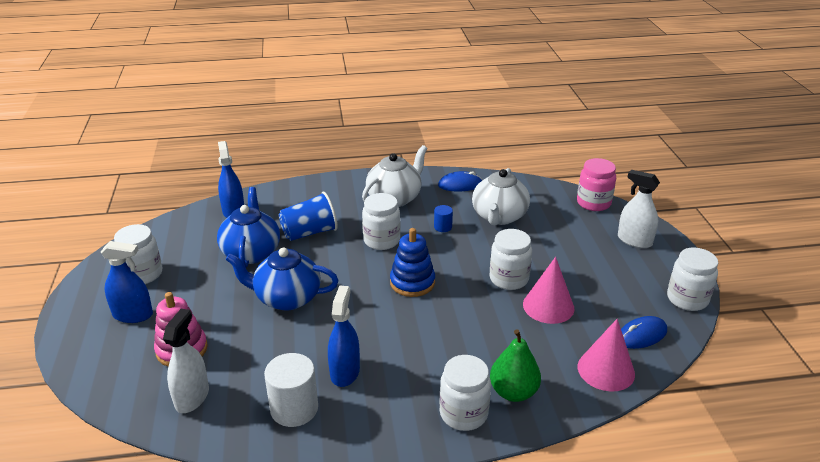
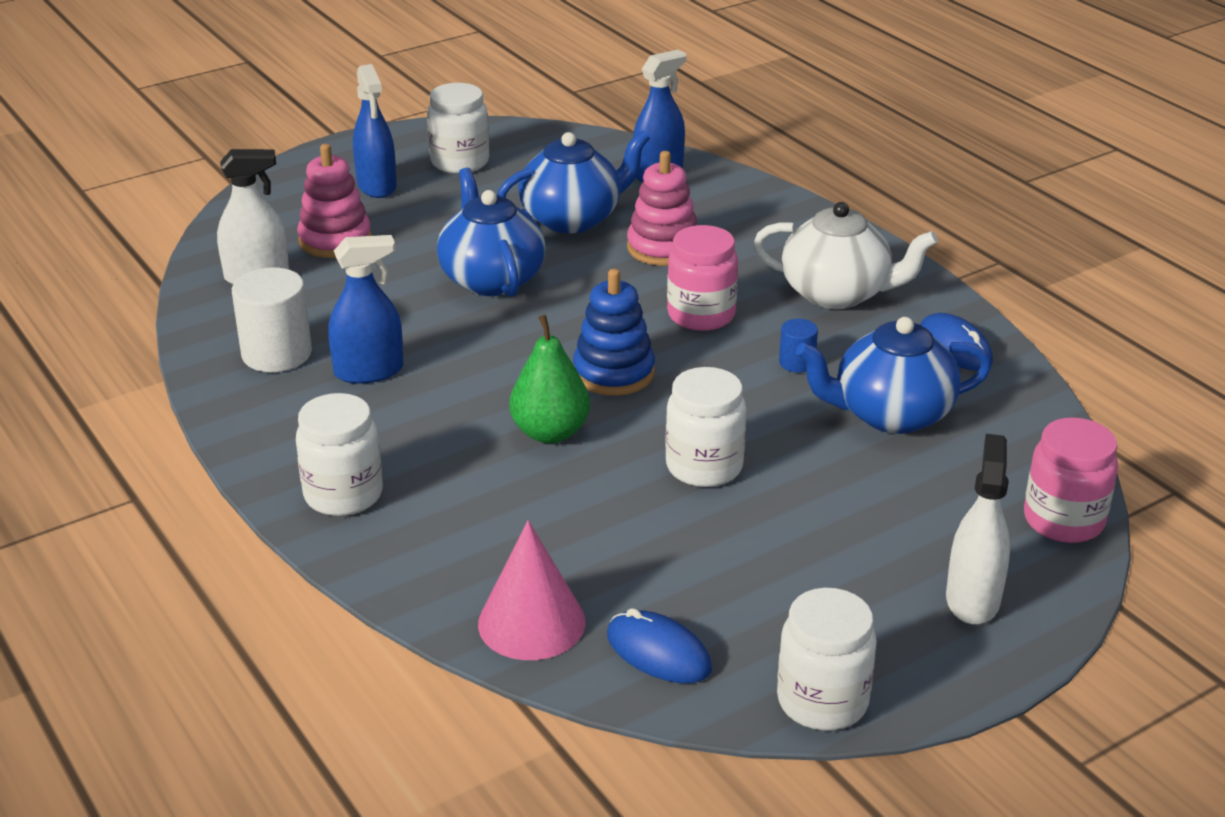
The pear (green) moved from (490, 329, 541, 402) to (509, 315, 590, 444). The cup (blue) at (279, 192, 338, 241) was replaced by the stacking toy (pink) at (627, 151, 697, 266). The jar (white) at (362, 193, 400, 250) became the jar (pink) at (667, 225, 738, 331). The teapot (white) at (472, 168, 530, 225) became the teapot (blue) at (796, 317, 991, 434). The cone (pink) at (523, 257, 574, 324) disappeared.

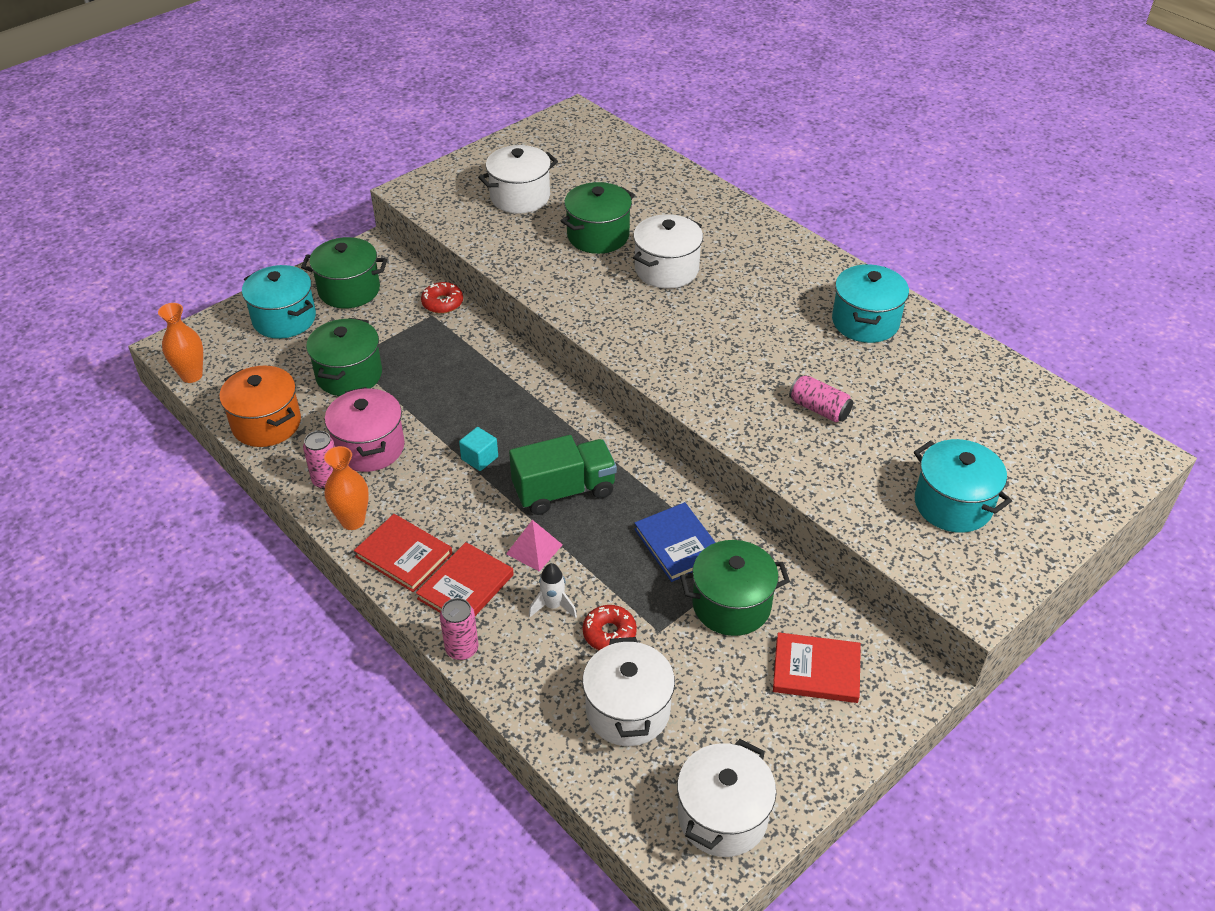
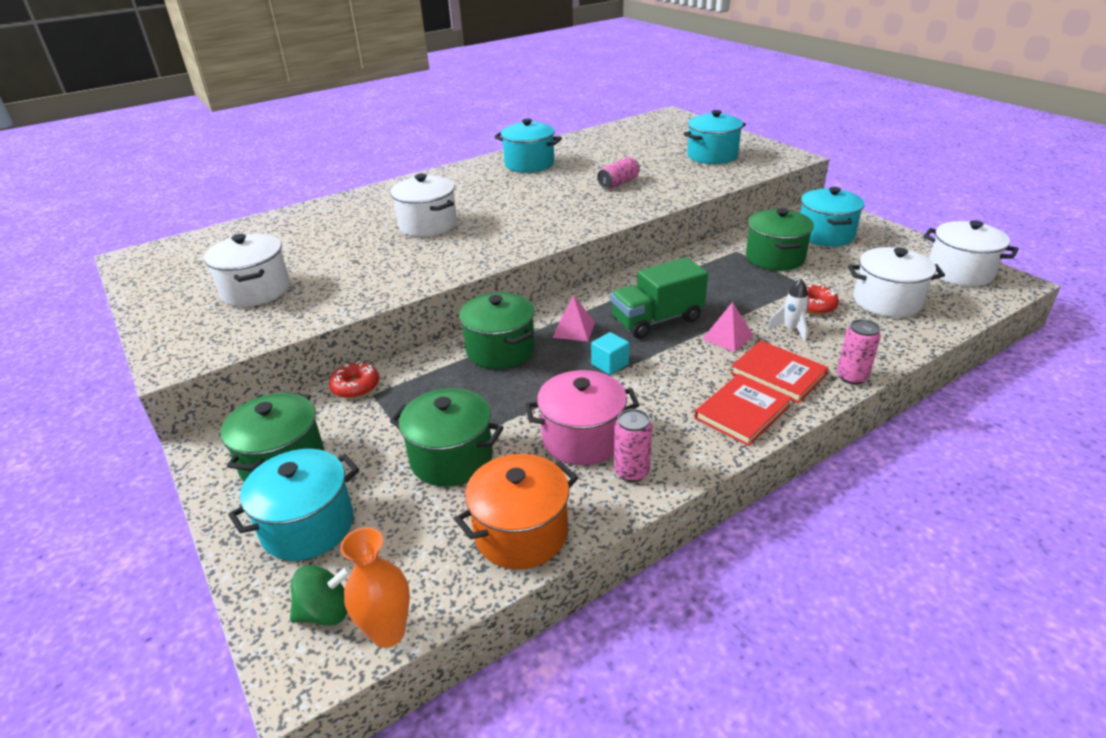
The spinning top (green) at (290, 565, 352, 626) appeared. The pot (green) moved from (561, 182, 635, 254) to (459, 292, 535, 369). The pyramid (pink) at (553, 295, 595, 341) appeared. The truck (green) at (509, 435, 617, 515) turned 105 degrees counterclockwise. The book (red) at (773, 632, 861, 703) was replaced by the pot (turquoise) at (800, 187, 865, 246). The vase (orange) at (324, 446, 369, 530) disappeared. The book (blue) at (634, 502, 716, 582) disappeared.

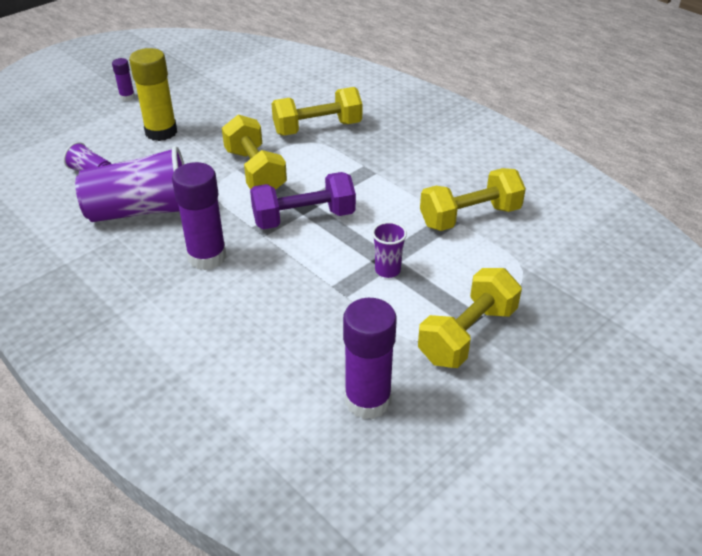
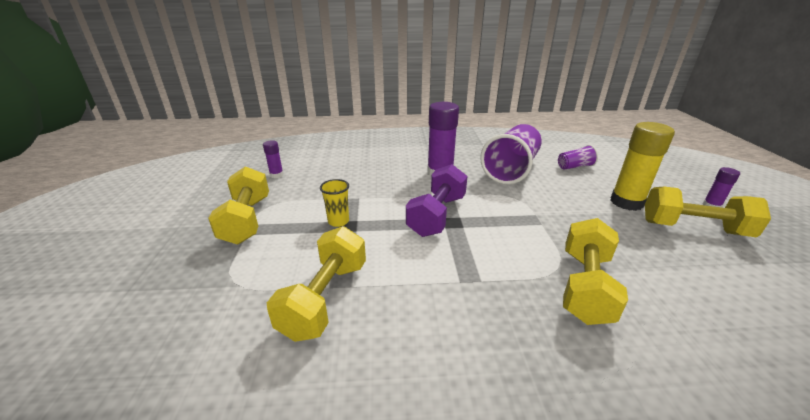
The glue stick (purple) at (343, 298, 397, 419) changed to 0.50 times the size. The cup (purple) at (372, 222, 407, 278) became the cup (yellow) at (320, 179, 349, 227). The dumbbell (yellow) moved from (222, 114, 287, 190) to (645, 187, 771, 237).

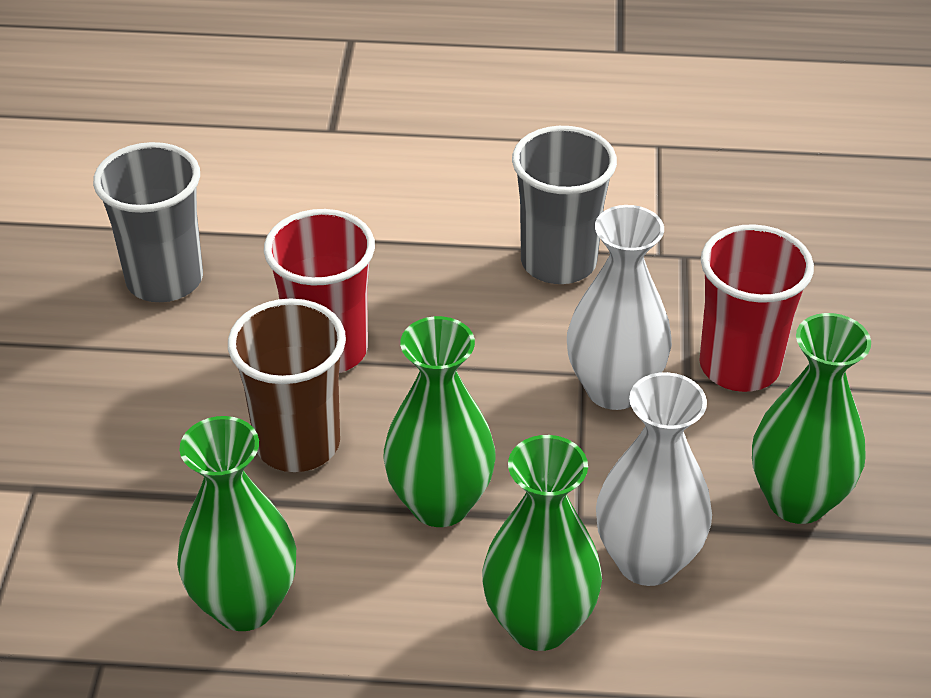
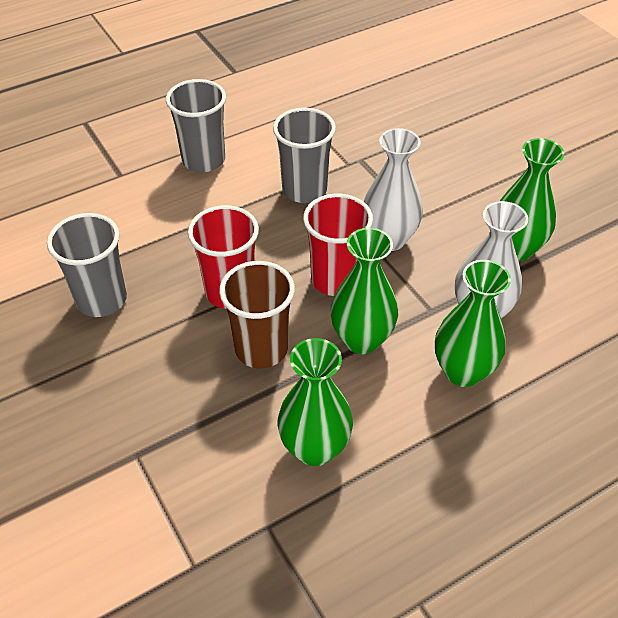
The cup (grey) at (166, 79, 226, 172) appeared. The cup (red) moved from (699, 224, 814, 392) to (303, 194, 373, 296).

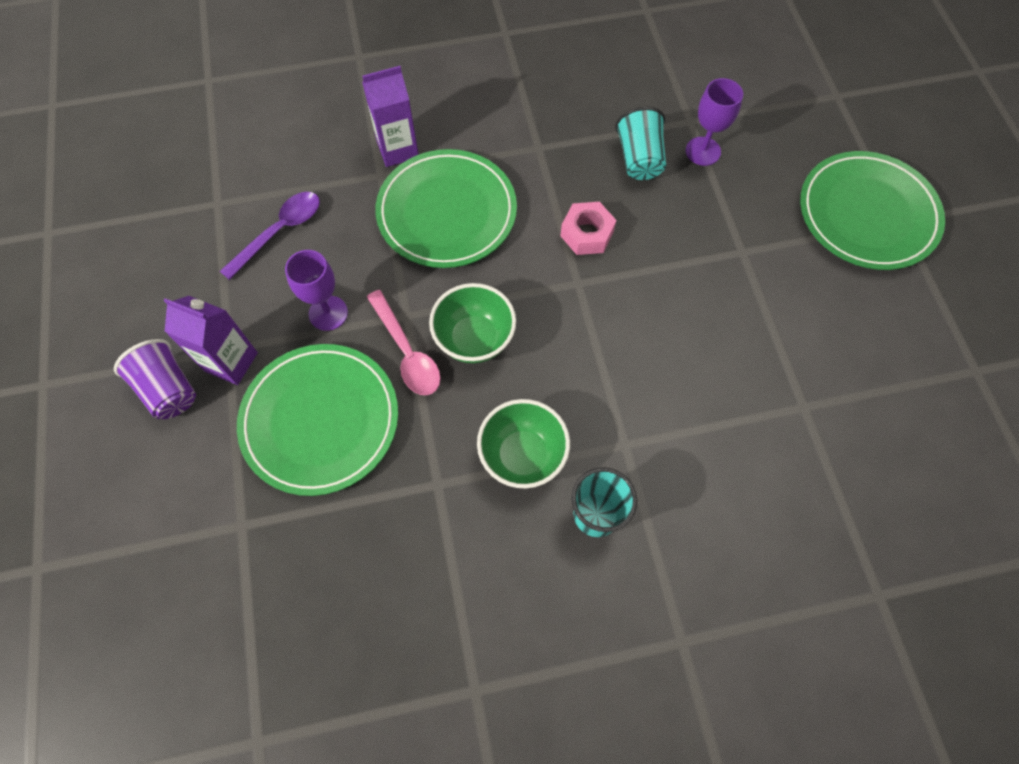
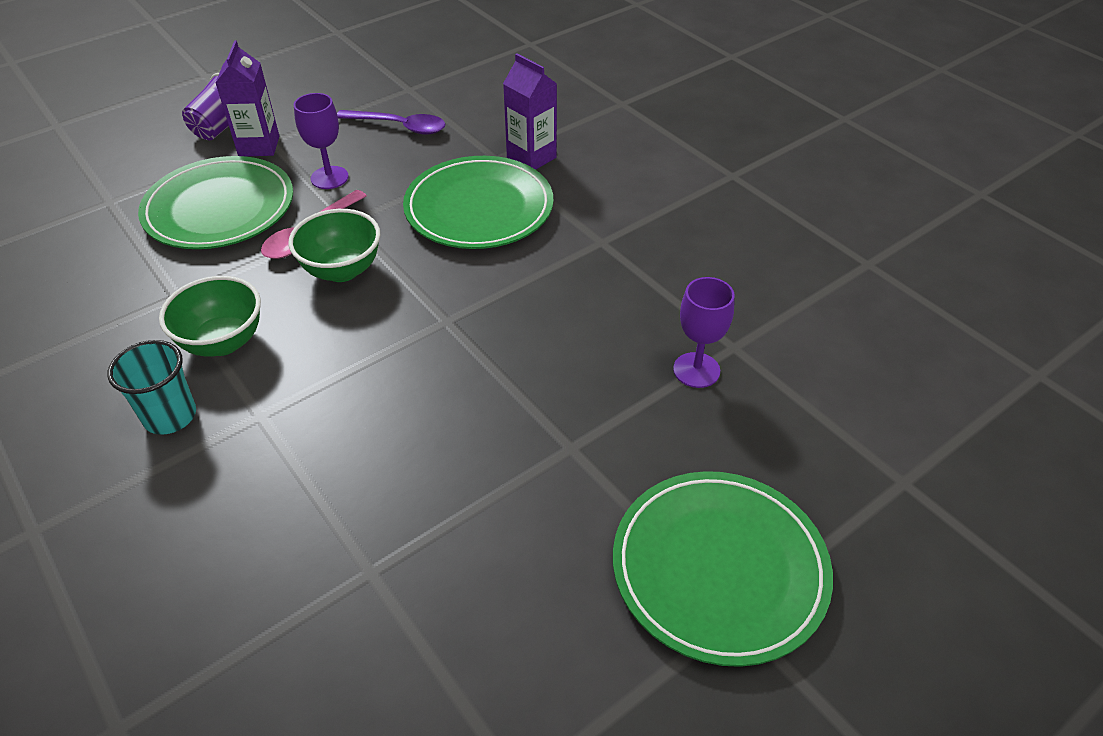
The nut (pink) at (560, 202, 616, 255) disappeared. The cup (turquoise) at (615, 107, 666, 180) disappeared.

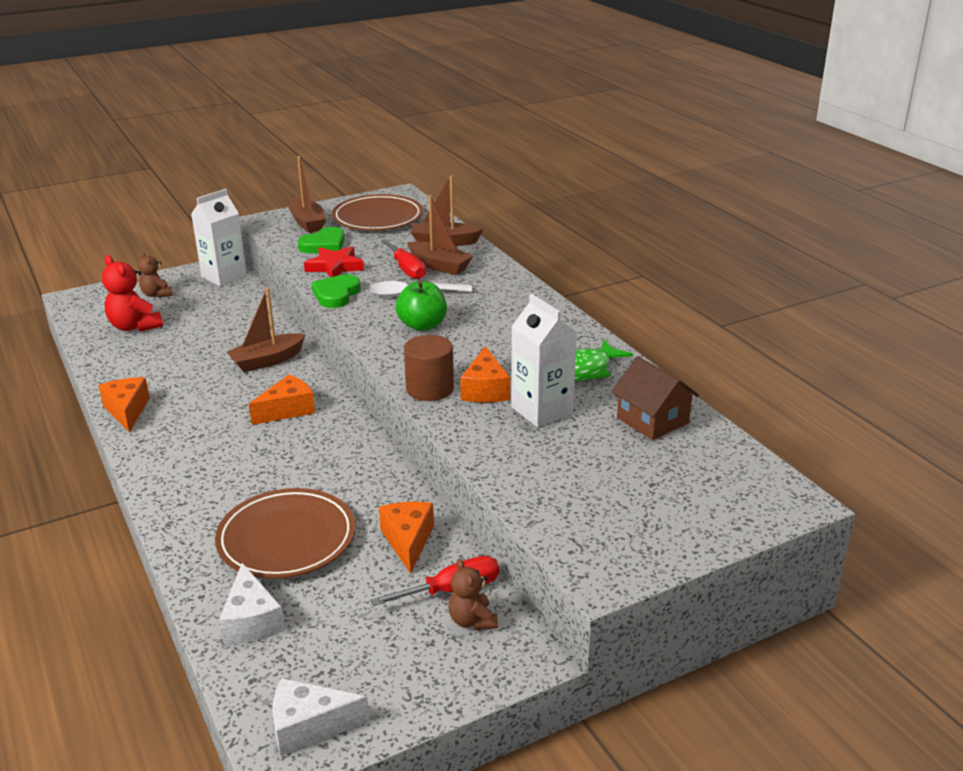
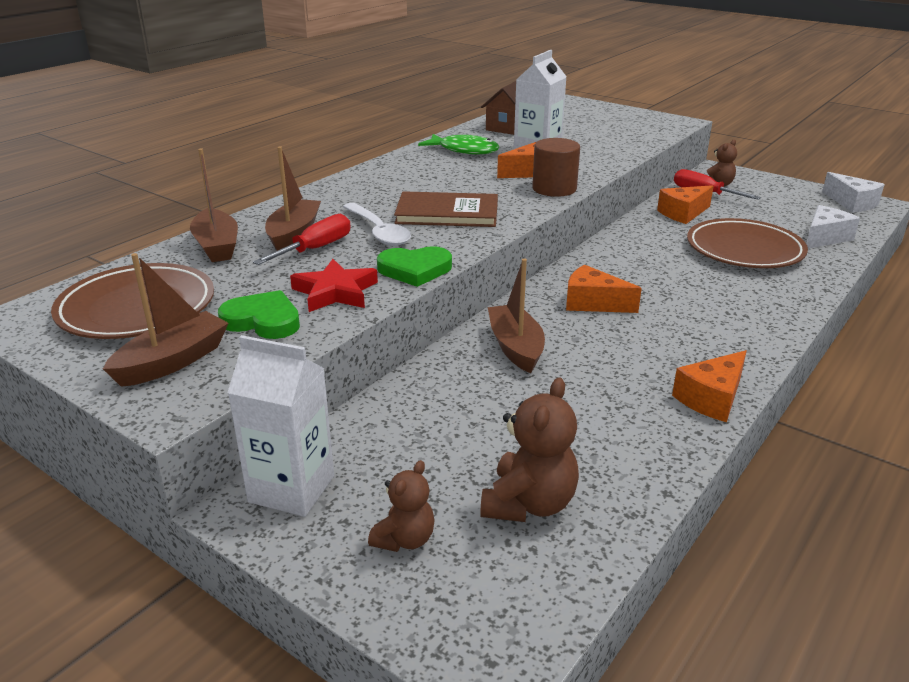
The apple (green) at (396, 280, 447, 331) was replaced by the book (brown) at (394, 191, 498, 227). The teddy bear (red) at (102, 255, 163, 332) became the teddy bear (brown) at (480, 377, 579, 522). The boat (brown) at (227, 288, 306, 372) turned 135 degrees counterclockwise.

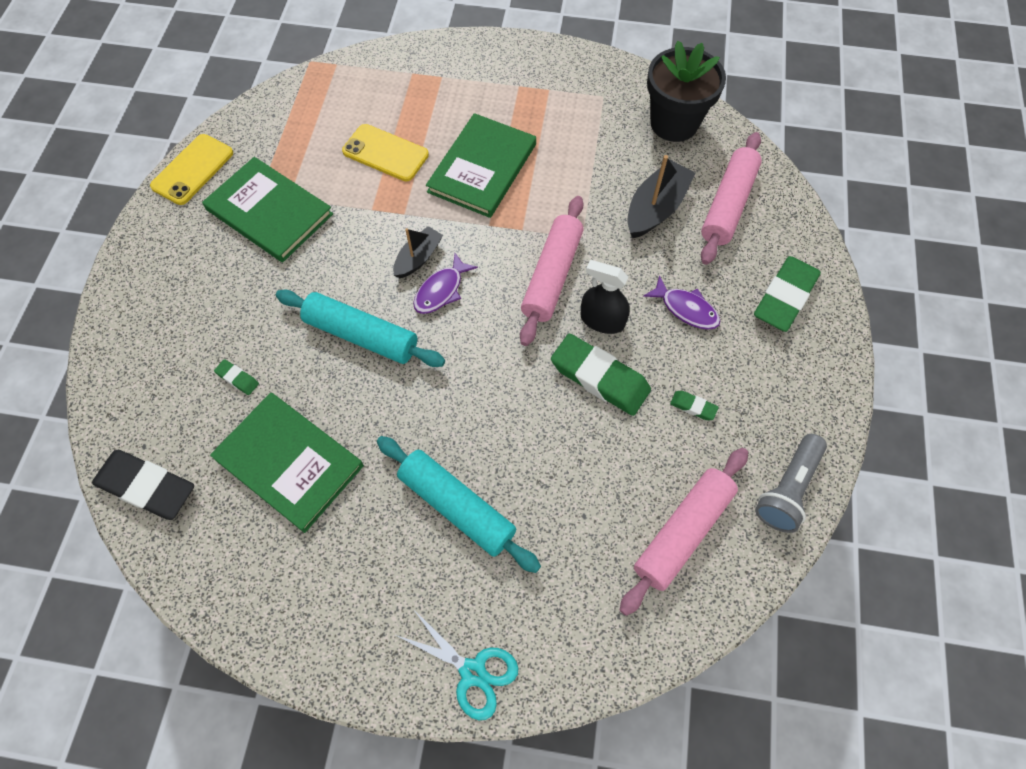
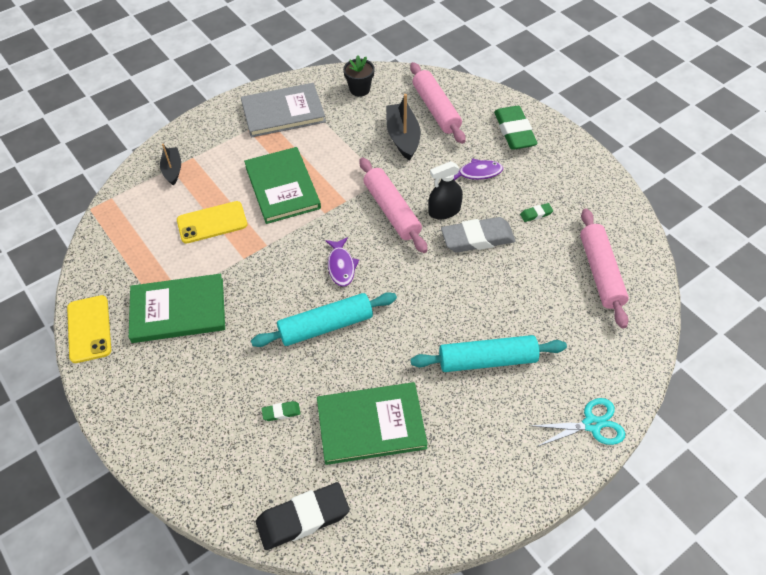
The boat (black) moved from (393, 226, 443, 278) to (160, 144, 181, 186). The book (grey) at (241, 83, 326, 138) appeared. The flower pot (black) at (647, 41, 726, 142) changed to 0.58 times the size. The eraser (green) at (551, 334, 651, 416) became the eraser (grey) at (441, 217, 516, 252). The flashlight (grey) at (755, 434, 827, 533) disappeared.

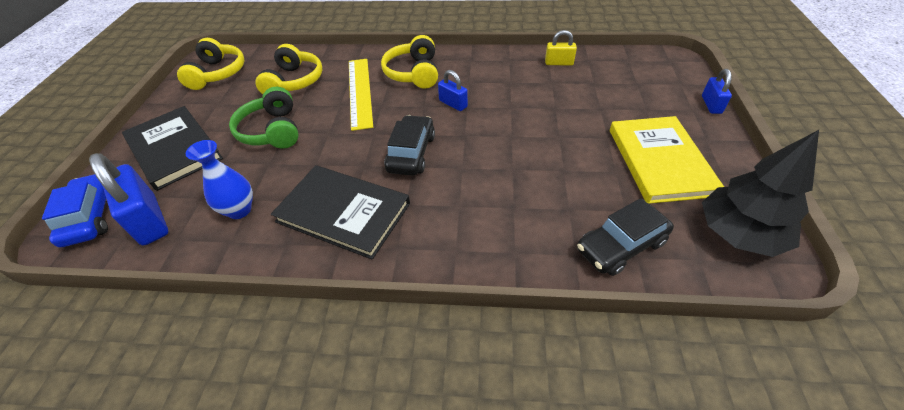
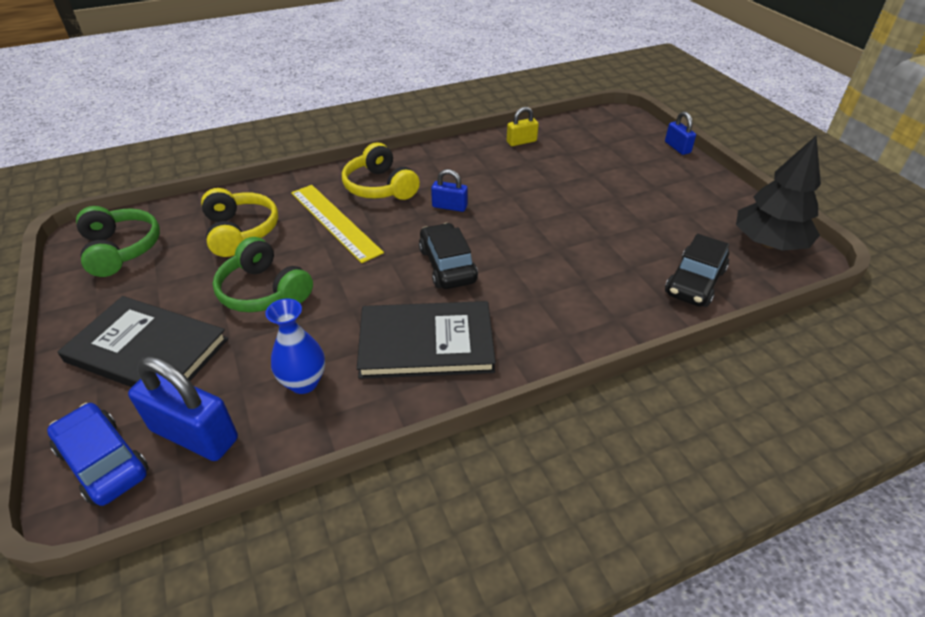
The headphones (yellow) at (177, 38, 245, 90) became the headphones (green) at (76, 206, 160, 277). The book (yellow) at (610, 116, 724, 204) disappeared.

